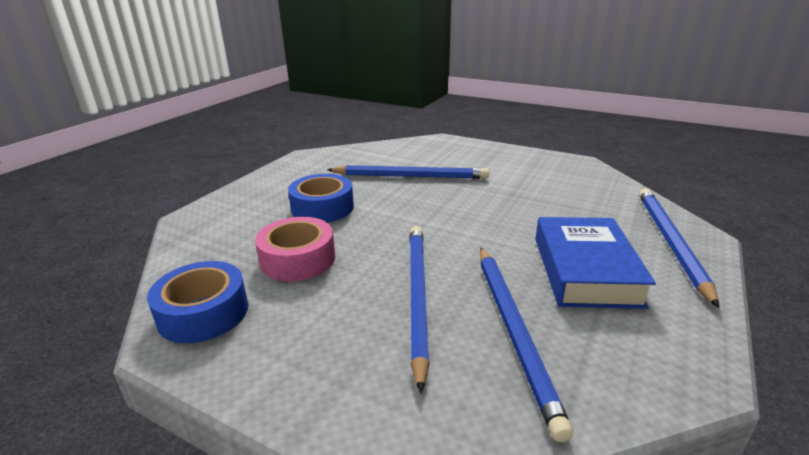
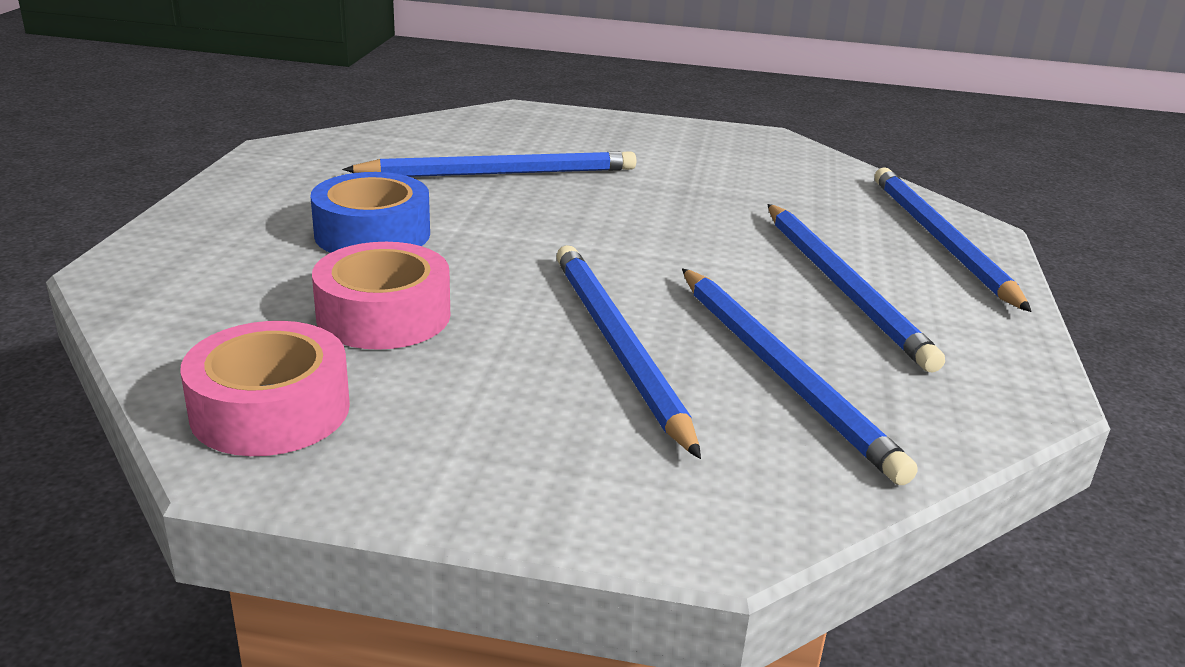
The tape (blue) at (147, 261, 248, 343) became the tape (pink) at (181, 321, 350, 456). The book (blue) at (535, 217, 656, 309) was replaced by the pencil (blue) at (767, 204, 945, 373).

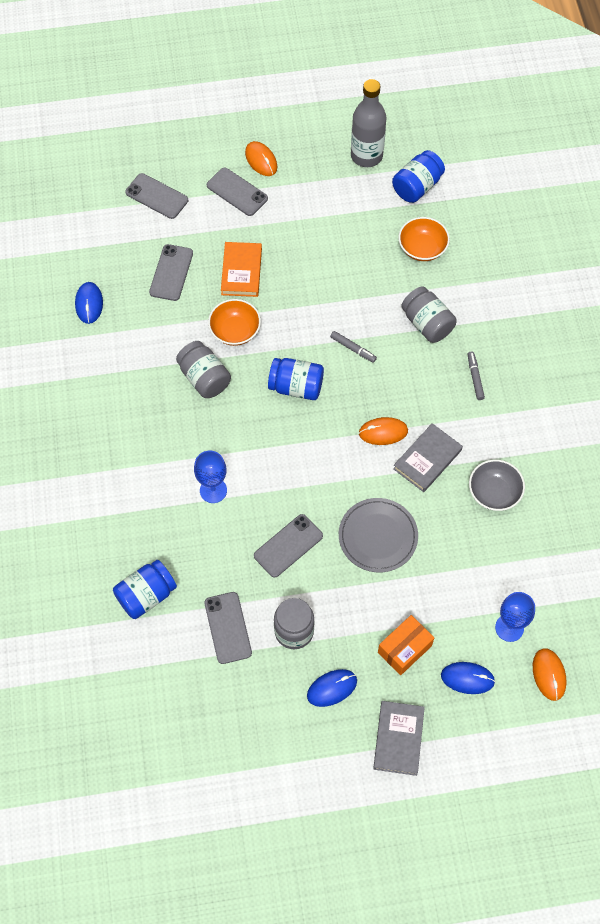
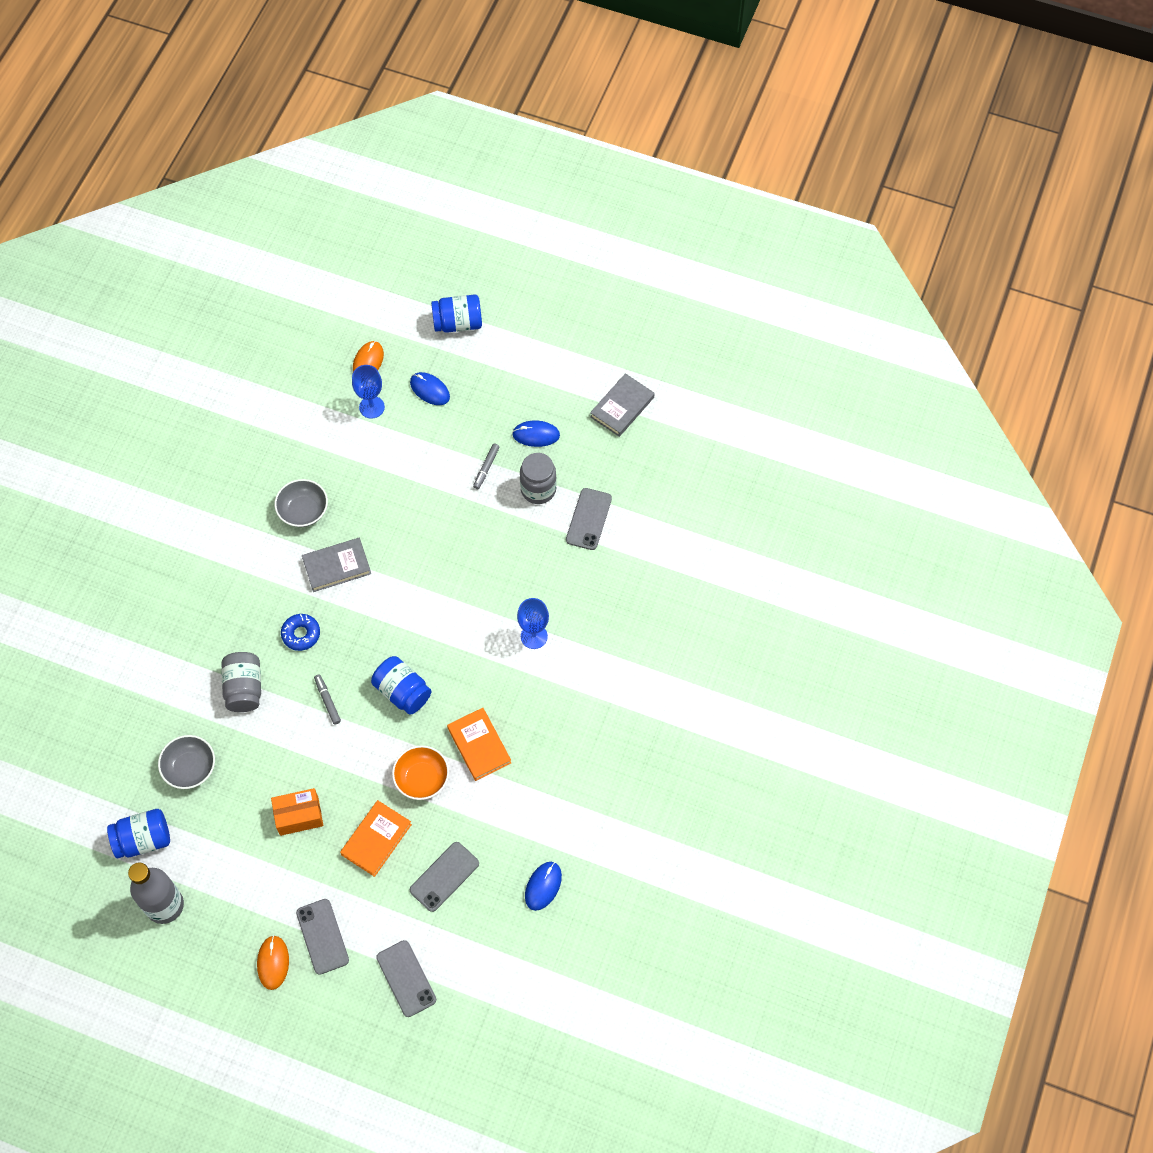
The bowl (orange) at (399, 217, 450, 261) became the bowl (grey) at (158, 735, 215, 789). The box (orange) moved from (378, 615, 434, 675) to (271, 788, 323, 836). The donut (blue) at (281, 614, 320, 651) appeared. The jar (blue) moved from (113, 560, 177, 619) to (431, 294, 482, 333). The jar (grey) at (176, 341, 231, 398) was replaced by the book (orange) at (447, 708, 511, 781). The marker (grey) moved from (468, 351, 485, 400) to (473, 443, 500, 489). The book (grey) moved from (373, 701, 425, 776) to (590, 373, 655, 437). The phone (grey) at (254, 514, 323, 577) disappeared. The plate (grey) at (339, 498, 418, 572) disappeared. The mouse (orange) at (359, 417, 408, 445) disappeared.

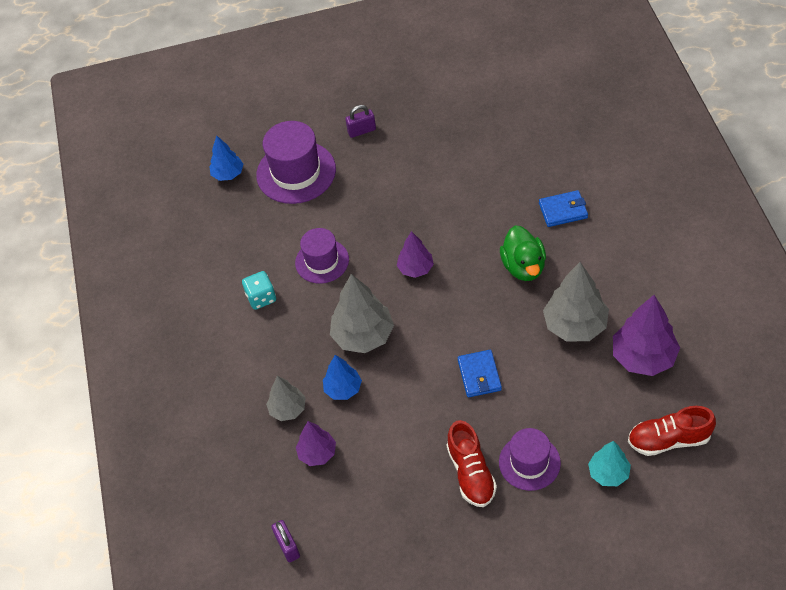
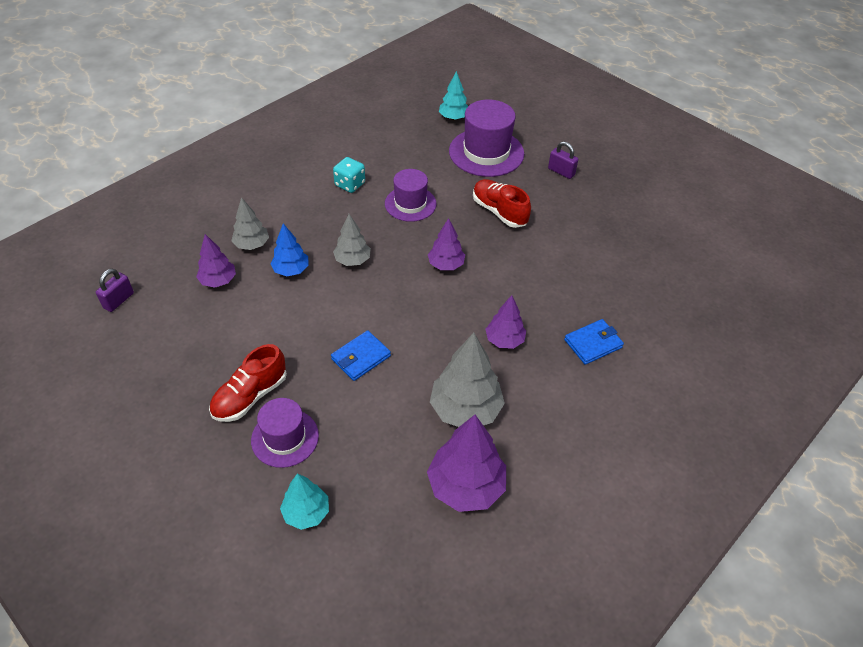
The tree (grey) at (330, 274, 394, 353) changed to 0.60 times the size. The tree (blue) at (209, 135, 243, 181) became the tree (turquoise) at (439, 71, 468, 120). The shoe (red) moved from (628, 406, 716, 456) to (473, 179, 531, 228). The duck (green) at (500, 225, 546, 281) was replaced by the tree (purple) at (486, 295, 526, 349). The wallet (blue) at (539, 190, 588, 227) turned 75 degrees counterclockwise.

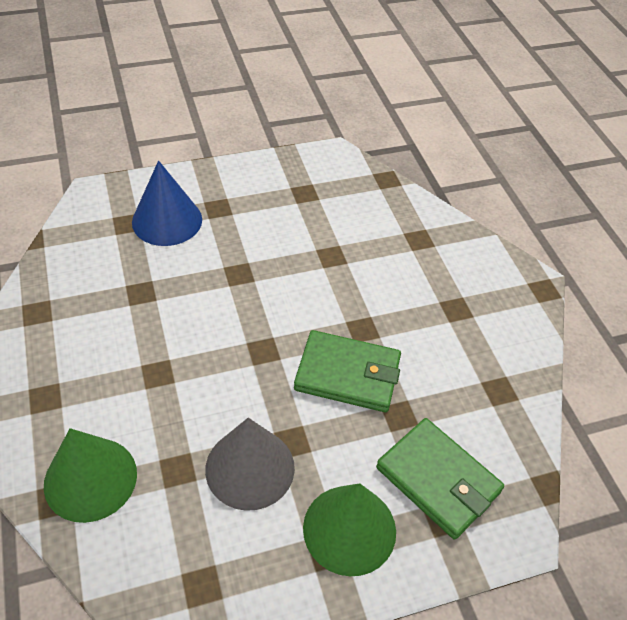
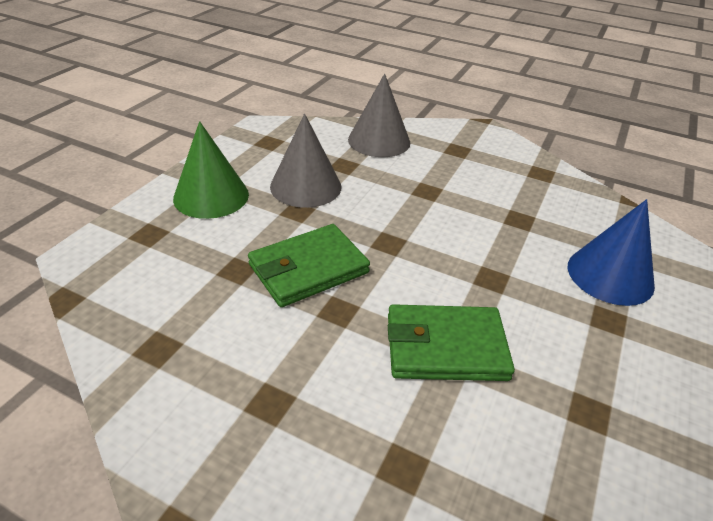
The cone (green) at (44, 428, 137, 523) became the cone (grey) at (348, 73, 410, 157). The wallet (green) moved from (376, 418, 504, 540) to (388, 304, 515, 381).

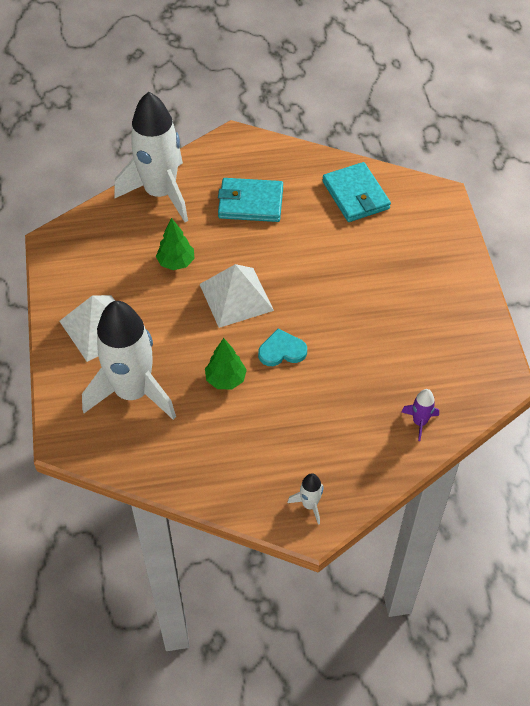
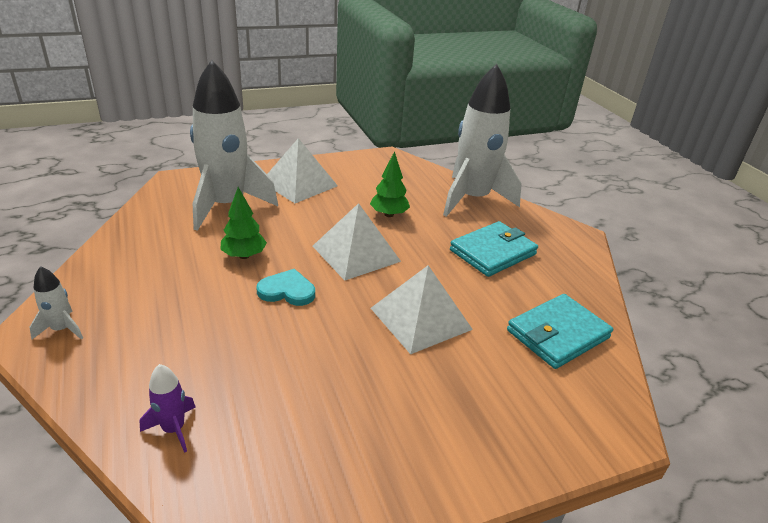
The heart (turquoise) at (258, 328, 307, 366) turned 60 degrees counterclockwise. The pyramid (white) at (371, 265, 473, 354) appeared. The wallet (turquoise) at (218, 178, 283, 222) turned 60 degrees clockwise.

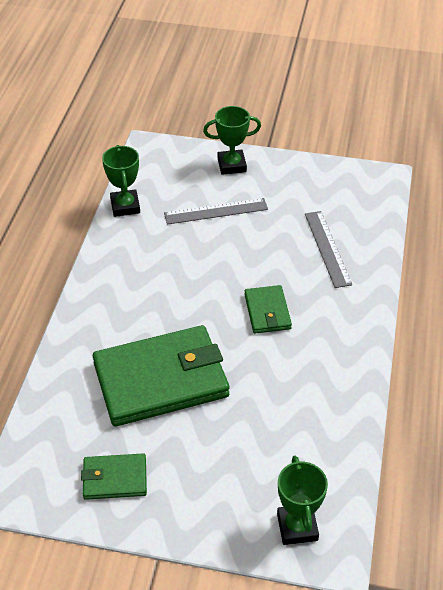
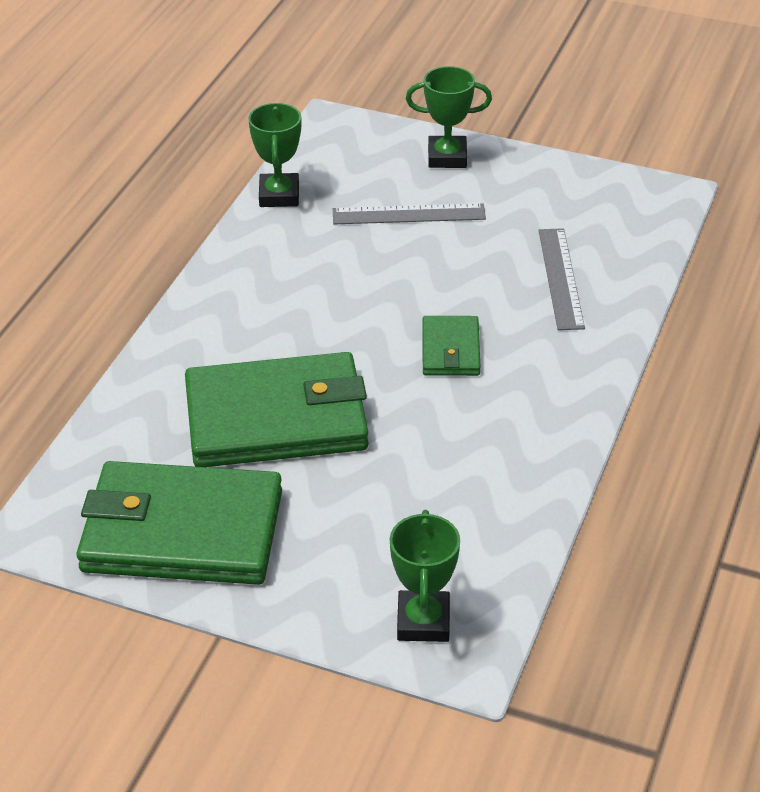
The wallet (green) at (81, 453, 147, 500) changed to 2.08 times the size.

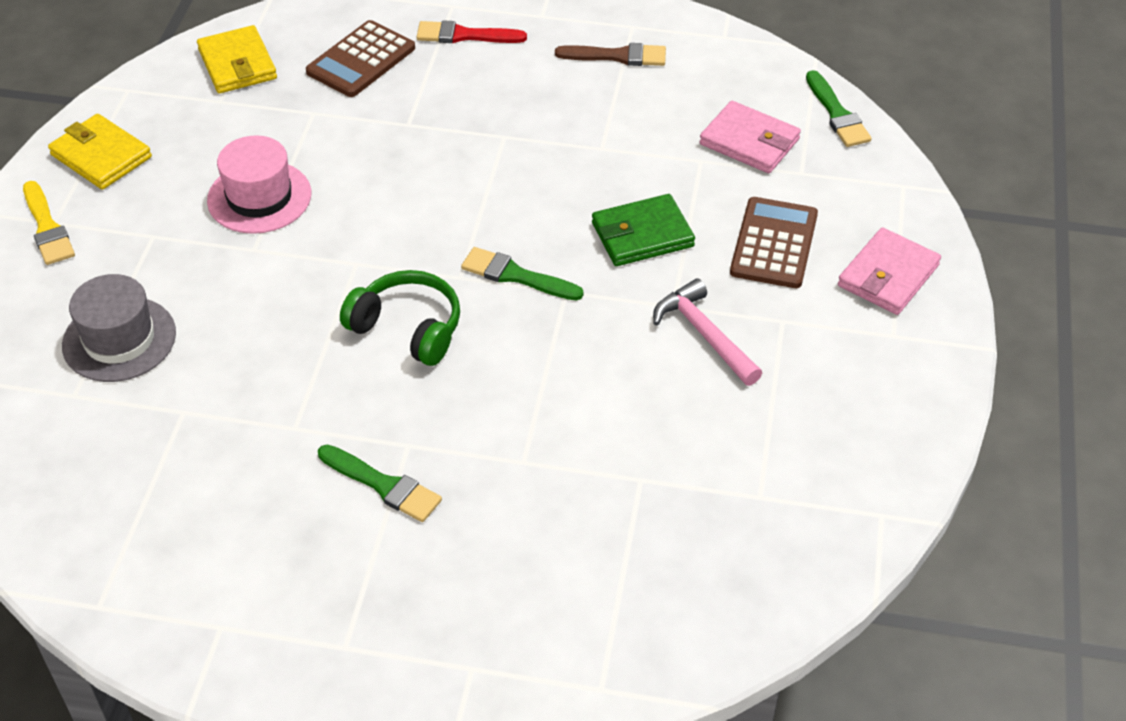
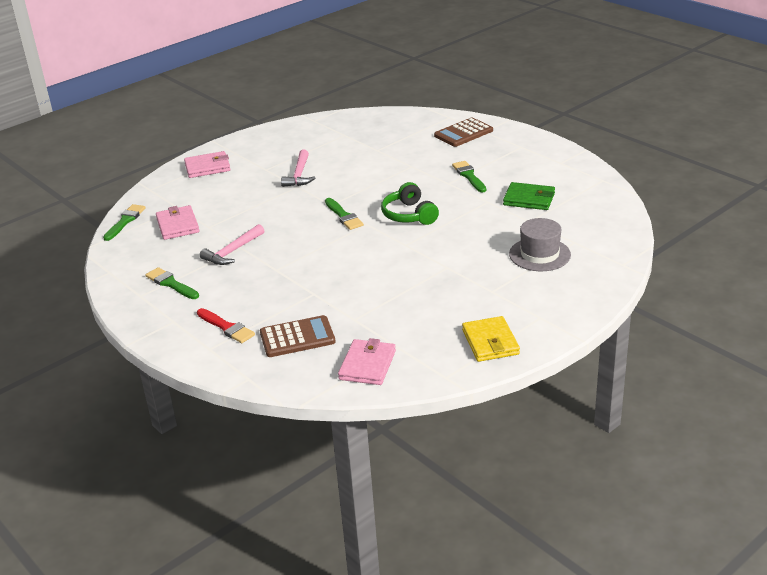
The brush (brown) at (555, 43, 666, 66) became the brush (green) at (145, 267, 199, 299). The hammer (pink) at (200, 224, 265, 265) appeared. The wallet (yellow) at (197, 25, 277, 93) became the wallet (pink) at (338, 338, 396, 385). The calculator (brown) moved from (730, 197, 818, 288) to (434, 118, 493, 147). The wallet (green) moved from (592, 194, 695, 266) to (503, 182, 555, 210). The brush (yellow) at (23, 181, 75, 265) disappeared. The hat (pink) at (207, 135, 311, 234) disappeared.

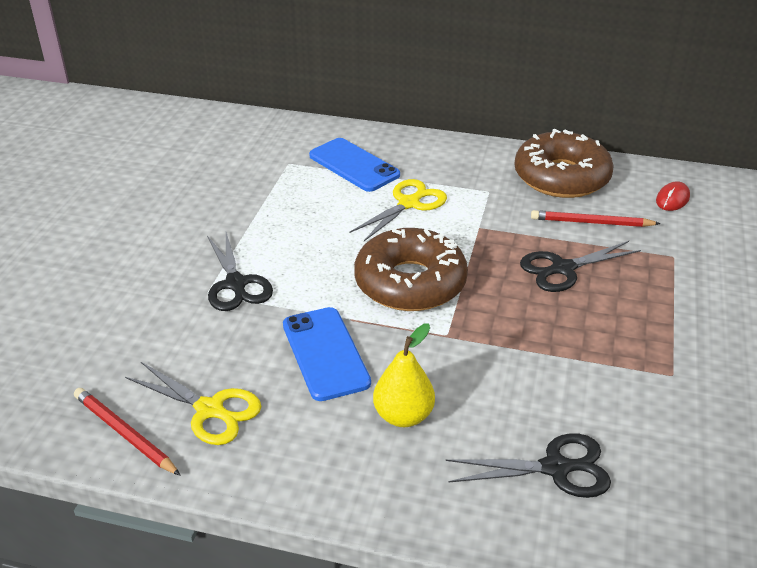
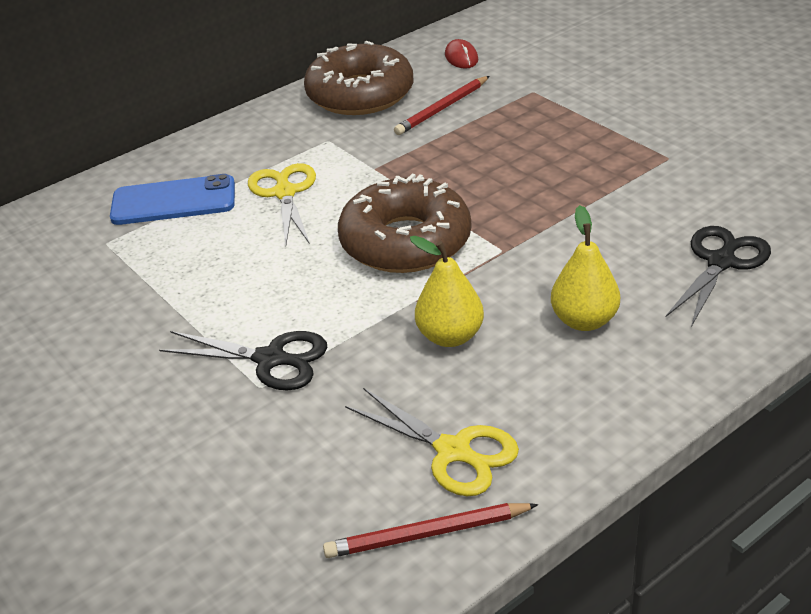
The scissors (yellow) at (125, 362, 262, 445) turned 60 degrees clockwise. The phone (blue) at (283, 307, 371, 401) was replaced by the pear (yellow) at (410, 236, 484, 347). The scissors (black) at (520, 241, 641, 292) disappeared.

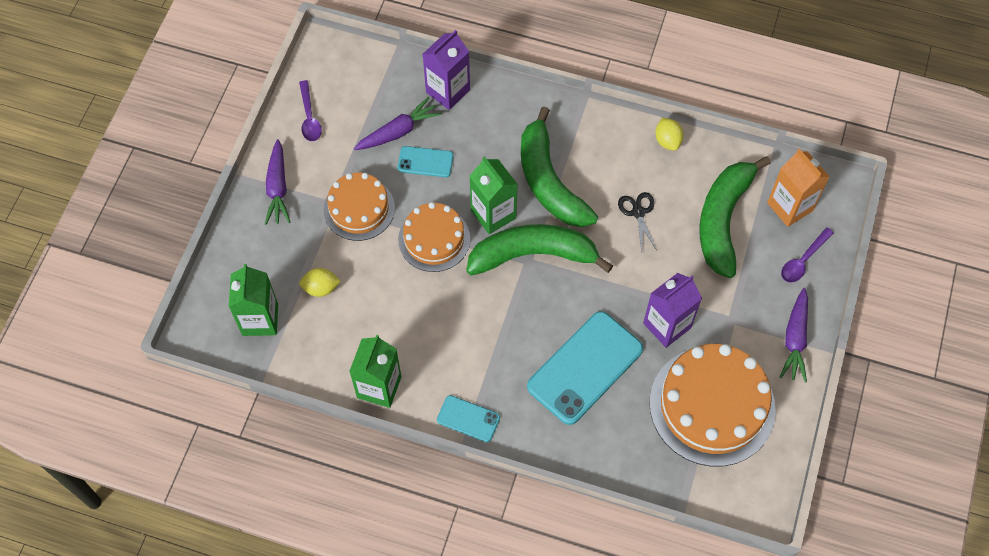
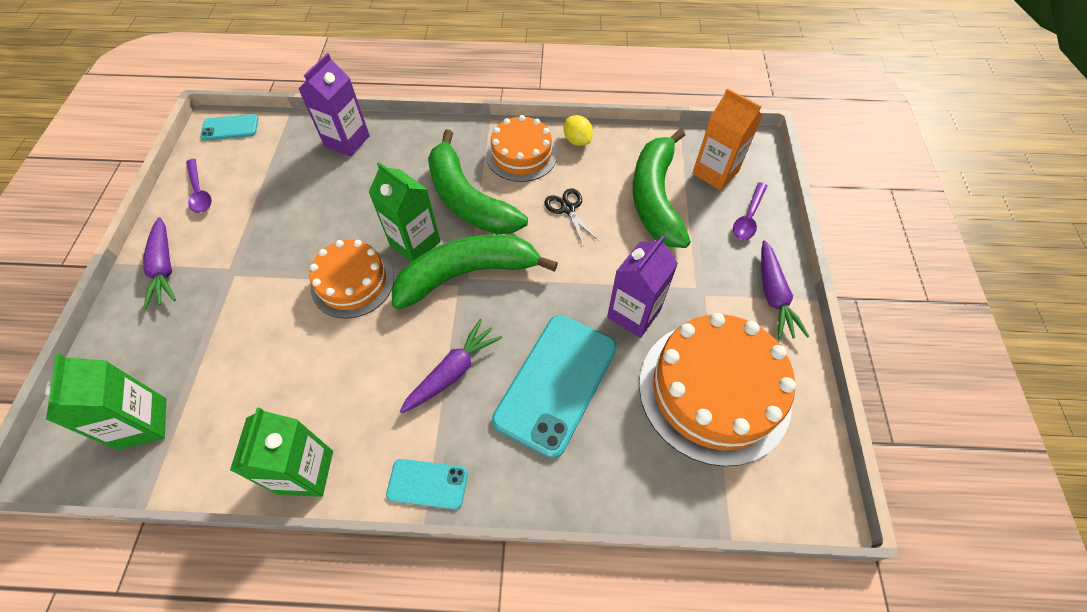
The phone (turquoise) moved from (398, 146, 454, 177) to (200, 114, 258, 141). The carrot (purple) moved from (354, 97, 442, 150) to (399, 319, 503, 413). The cake (orange) moved from (324, 173, 395, 241) to (486, 115, 558, 182). The lemon (yellow) at (299, 268, 341, 297) disappeared.

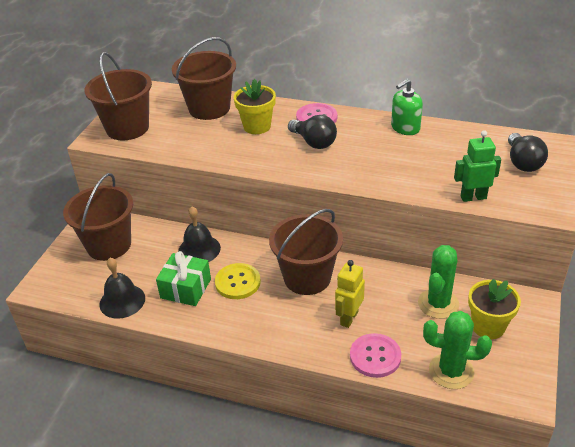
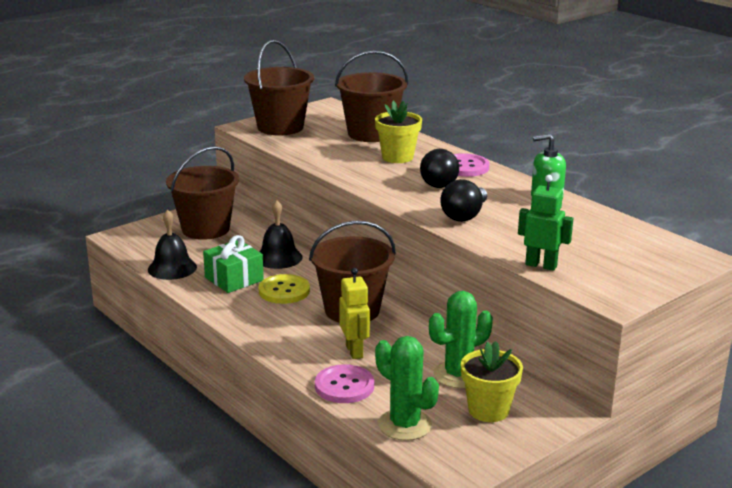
The robot (yellow) at (335, 260, 365, 328) turned 105 degrees clockwise. The light bulb (black) moved from (508, 133, 548, 172) to (440, 179, 487, 222).

